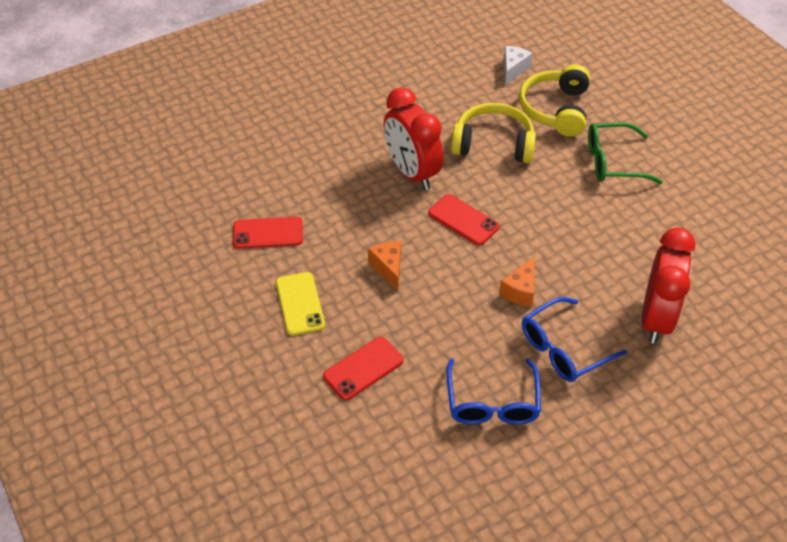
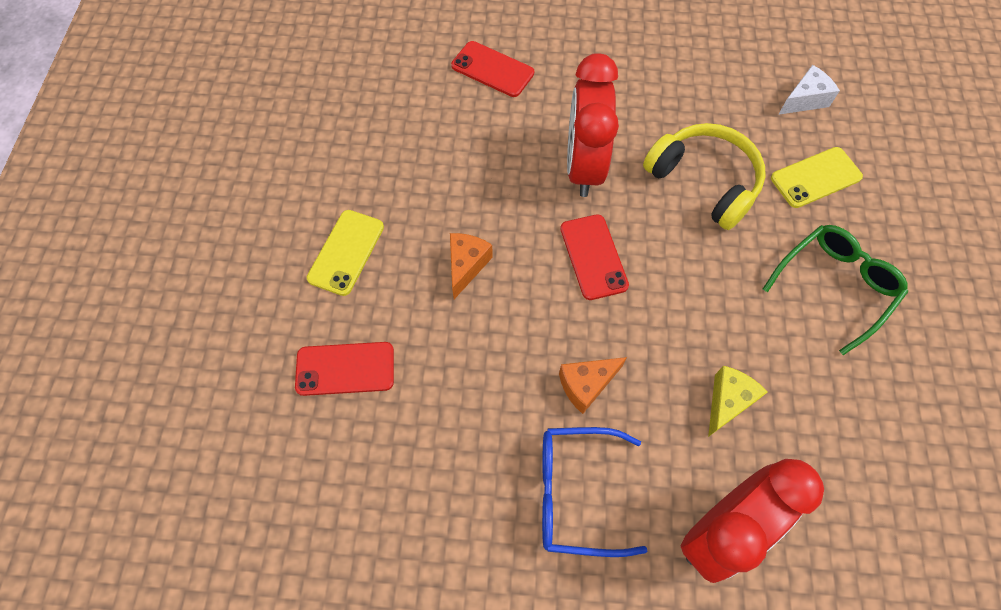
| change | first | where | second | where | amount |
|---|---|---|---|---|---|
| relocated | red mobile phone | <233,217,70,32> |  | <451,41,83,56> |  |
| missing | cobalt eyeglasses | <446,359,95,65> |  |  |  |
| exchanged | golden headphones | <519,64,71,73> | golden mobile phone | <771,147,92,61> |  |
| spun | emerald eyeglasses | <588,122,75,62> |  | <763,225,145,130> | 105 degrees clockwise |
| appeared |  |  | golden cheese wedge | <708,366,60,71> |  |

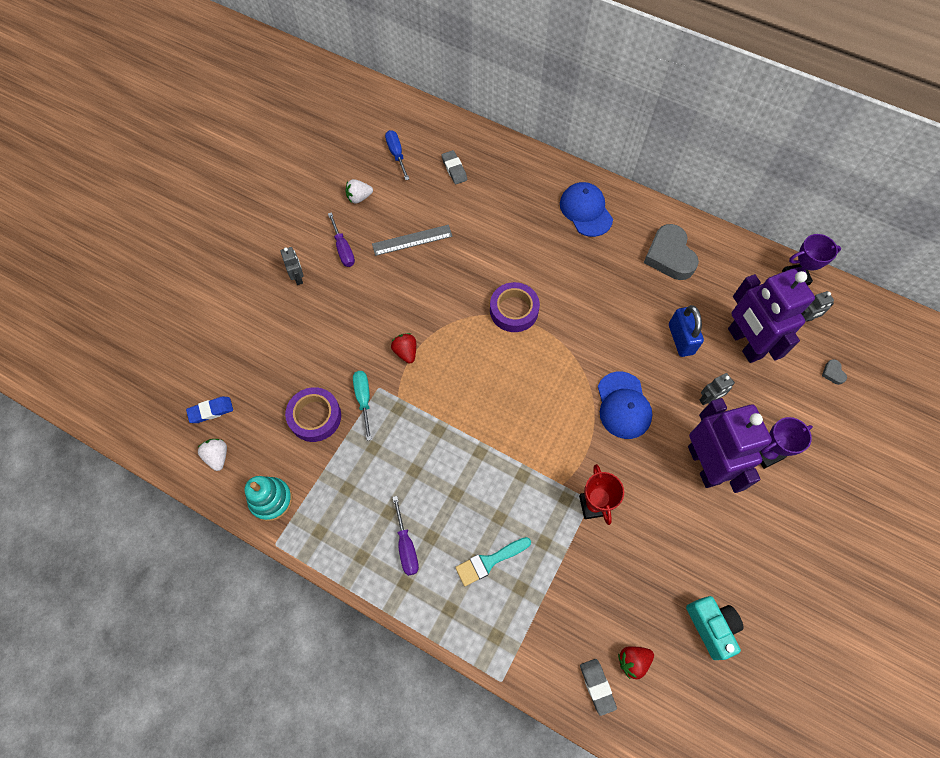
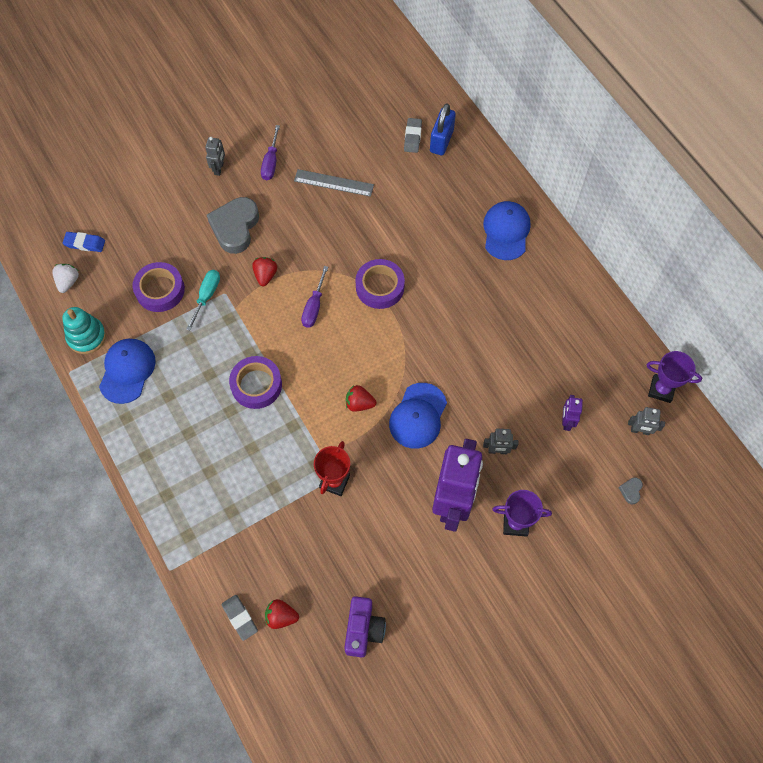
| change | first | where | second | where | amount |
|---|---|---|---|---|---|
| missing | pure white berry | <346,179,27,25> |  |  |  |
| missing | cobalt hand screwdriver | <385,130,24,50> |  |  |  |
| relocated | royal purple hand screwdriver | <392,496,27,80> |  | <301,266,27,61> |  |
| missing | aqua brush | <455,537,76,49> |  |  |  |
| spun | gray eraser | <580,659,37,57> |  | <222,595,36,46> | 45 degrees counterclockwise |
| relocated | gray love heart | <644,224,55,56> |  | <207,197,52,57> |  |
| relocated | cobalt small lock | <669,305,35,52> |  | <430,103,26,52> |  |
| colour | aqua photo camera | <686,596,58,64> | royal purple photo camera | <344,596,42,61> |  |
| size | royal purple robot figure | <728,269,87,94> |  | <562,395,21,36> | x0.42 |
| appeared |  |  | cobalt baseball cap | <99,339,57,65> |  |
| appeared |  |  | royal purple tape | <229,356,53,53> |  |
| appeared |  |  | red berry | <346,385,31,27> |  |

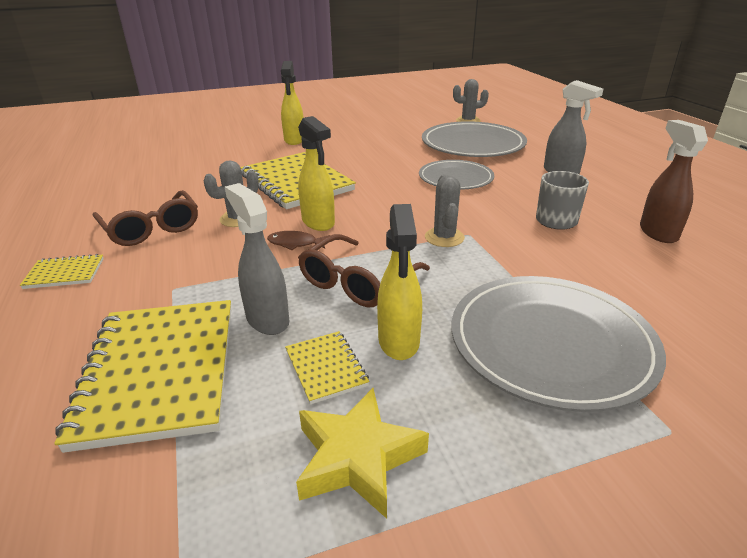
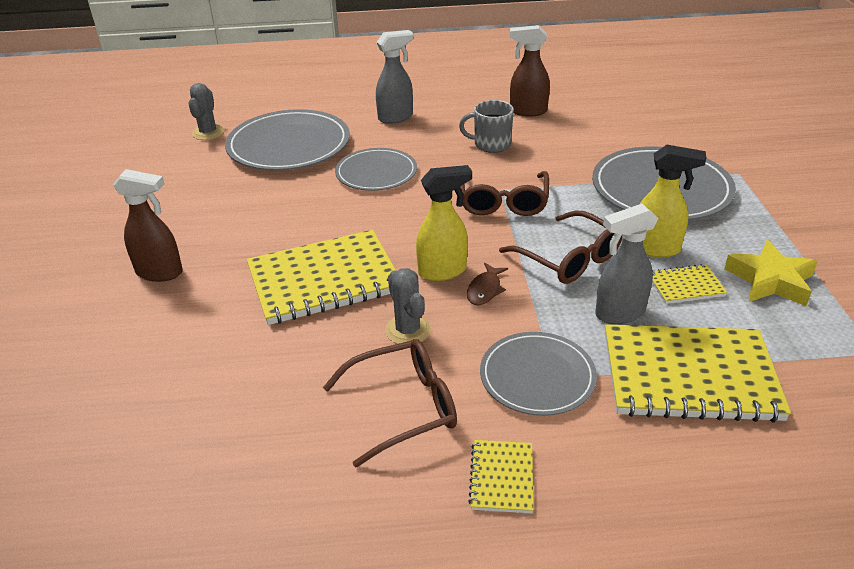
| change | first | where | second | where | amount |
|---|---|---|---|---|---|
| colour | golden spray cleaner | <281,61,23,84> | brown spray cleaner | <113,169,70,113> |  |
| exchanged | gray saguaro cactus | <425,174,40,73> | brown eyeglasses | <460,171,89,45> |  |
| appeared |  |  | gray plate | <480,332,117,84> |  |

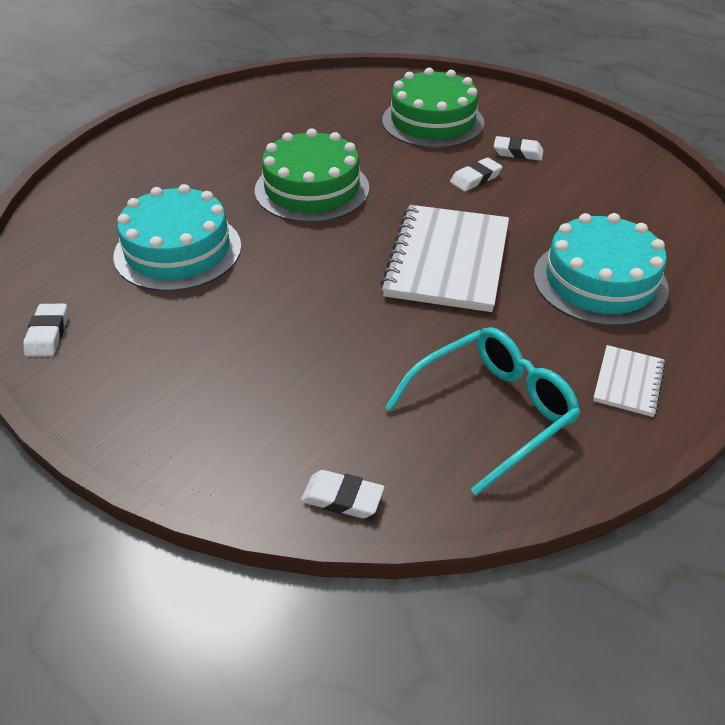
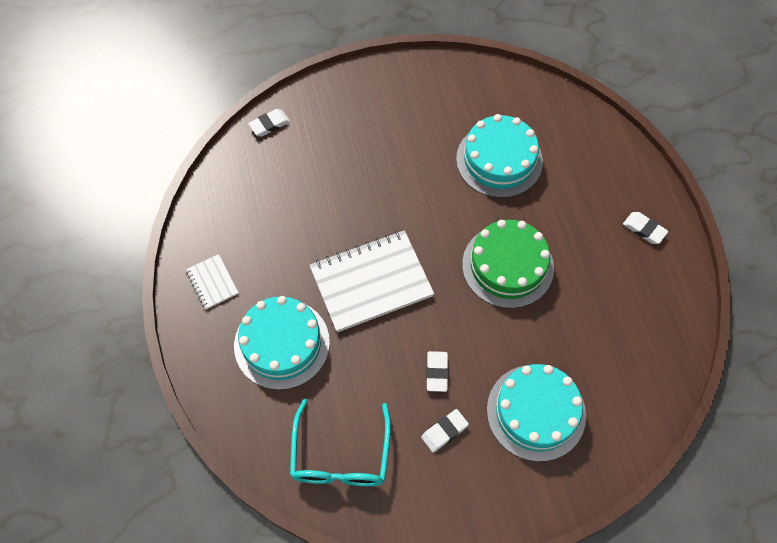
| change | first | where | second | where | amount |
|---|---|---|---|---|---|
| relocated | pure white eraser | <23,304,45,52> |  | <623,212,45,32> |  |
| spun | pure white notepad | <380,205,129,107> |  | <309,230,125,102> | 75 degrees counterclockwise |
| colour | emerald gateau | <382,68,102,80> | aqua gateau | <487,364,99,98> |  |
| relocated | aqua eyeglasses | <385,327,195,169> |  | <290,399,101,87> |  |

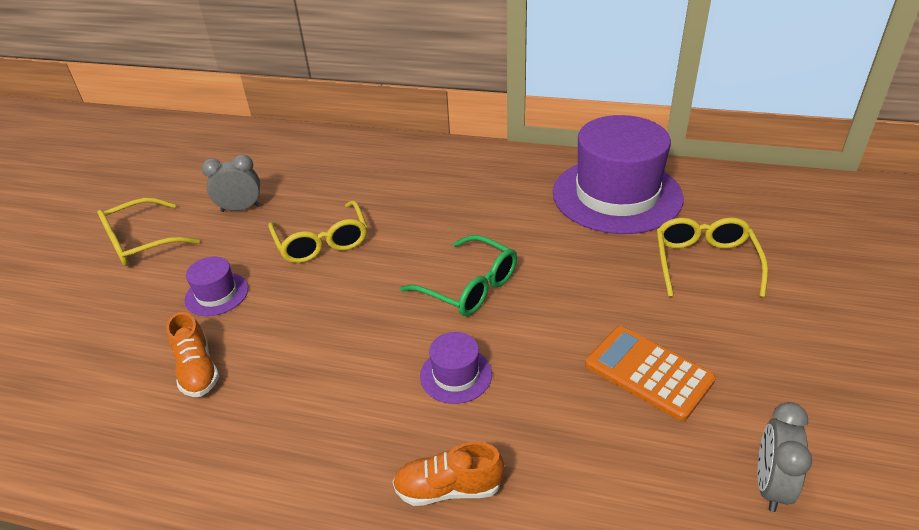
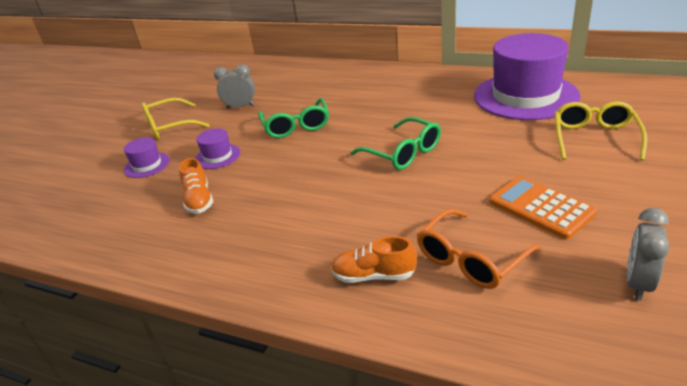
| change | first | where | second | where | amount |
|---|---|---|---|---|---|
| colour | golden eyeglasses | <268,200,99,63> | emerald eyeglasses | <258,98,71,40> |  |
| relocated | royal purple hat | <420,332,72,72> |  | <124,137,46,41> |  |
| appeared |  |  | orange-coloured eyeglasses | <417,209,124,80> |  |

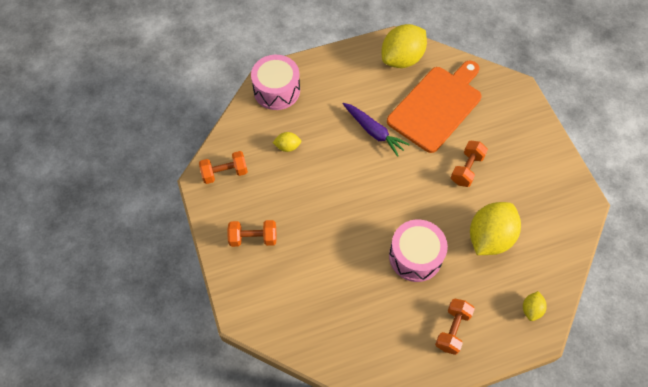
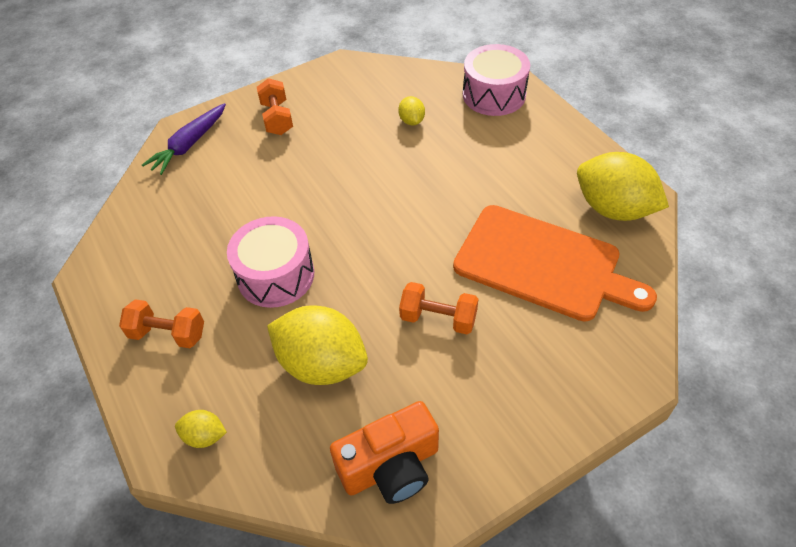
| change | first | where | second | where | amount |
|---|---|---|---|---|---|
| missing | orange-coloured free weight | <199,151,49,33> |  |  |  |
| relocated | royal purple carrot | <343,103,67,54> |  | <142,103,84,72> |  |
| appeared |  |  | orange-coloured photo camera | <330,401,109,103> |  |

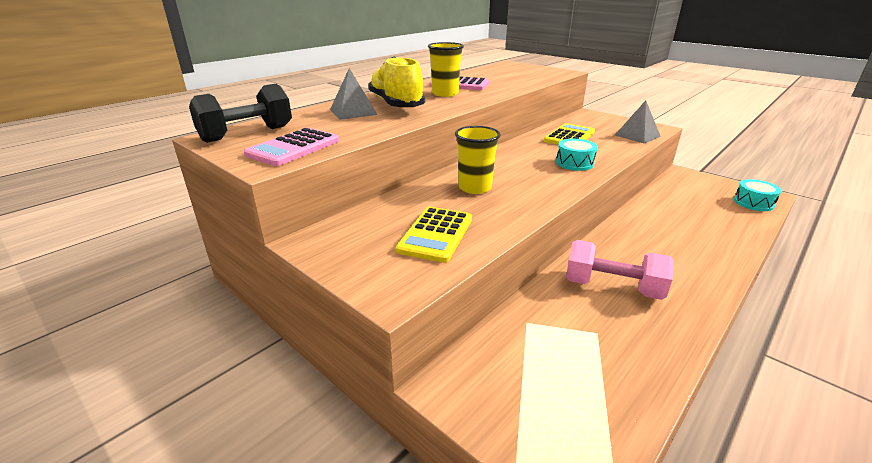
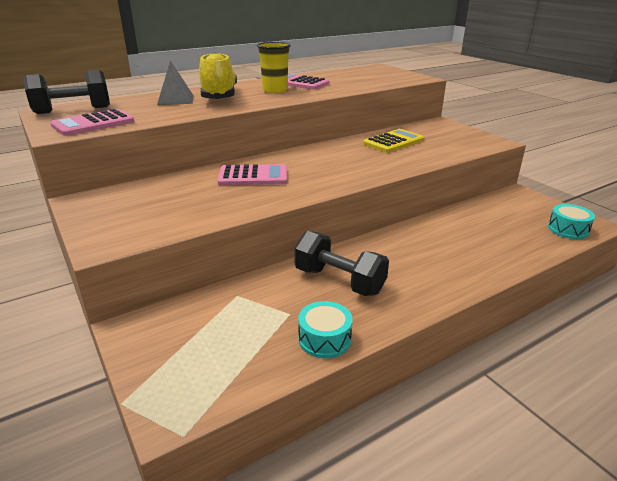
| change | first | where | second | where | amount |
|---|---|---|---|---|---|
| missing | golden calculator | <396,207,76,56> |  |  |  |
| exchanged | golden beaker | <455,126,46,68> | rosy calculator | <217,164,70,21> |  |
| relocated | aqua toy drum | <556,139,42,32> |  | <298,301,55,57> |  |
| colour | rosy free weight | <566,240,108,60> | ebony free weight | <294,231,95,65> |  |
| missing | gray solid pyramid | <615,100,46,44> |  |  |  |

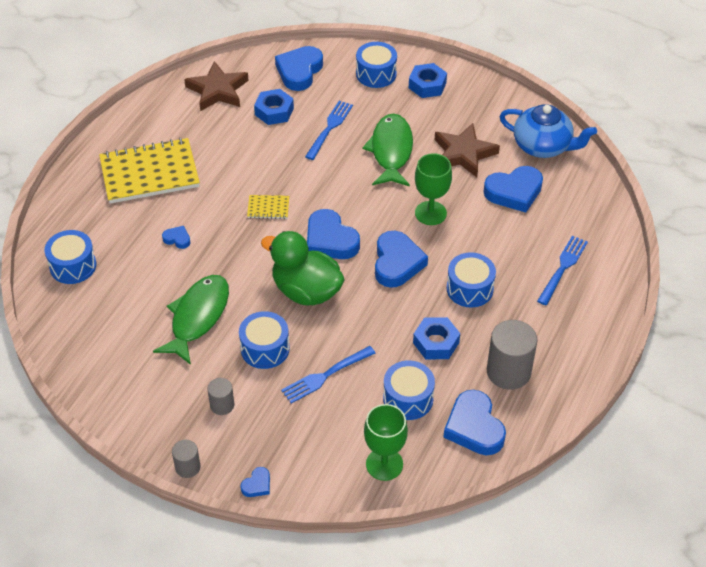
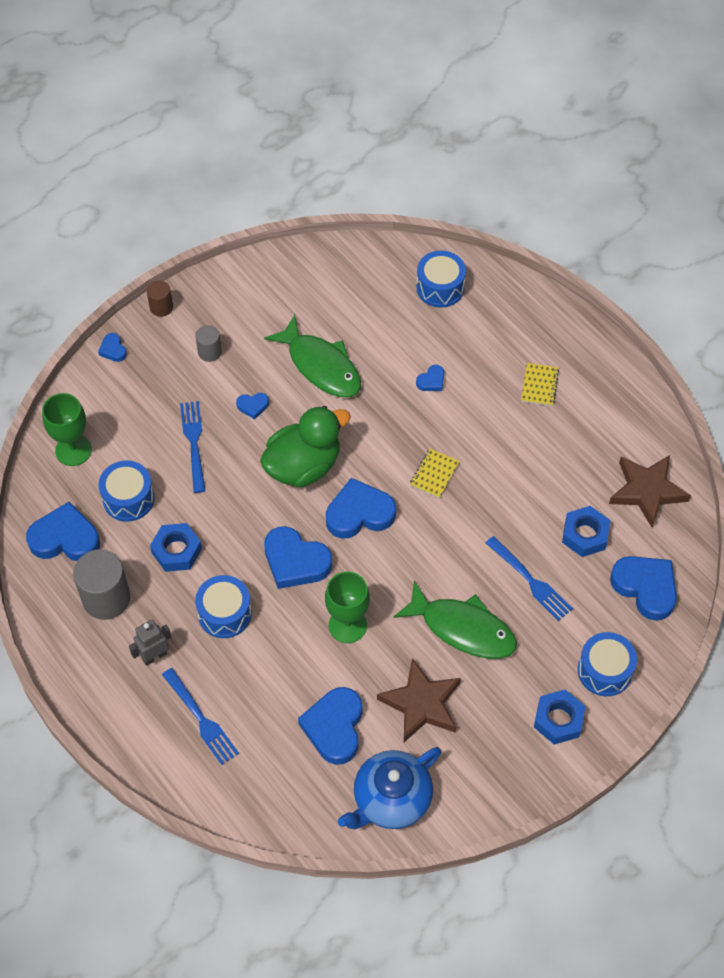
| change | first | where | second | where | amount |
|---|---|---|---|---|---|
| size | golden notepad | <99,138,101,66> |  | <521,363,38,43> | x0.43 |
| colour | gray cylinder | <172,440,28,38> | brown cylinder | <147,280,26,37> |  |
| exchanged | cobalt toy drum | <239,311,51,58> | cobalt love heart | <236,393,33,26> |  |
| appeared |  |  | gray robot figure | <129,620,42,46> |  |

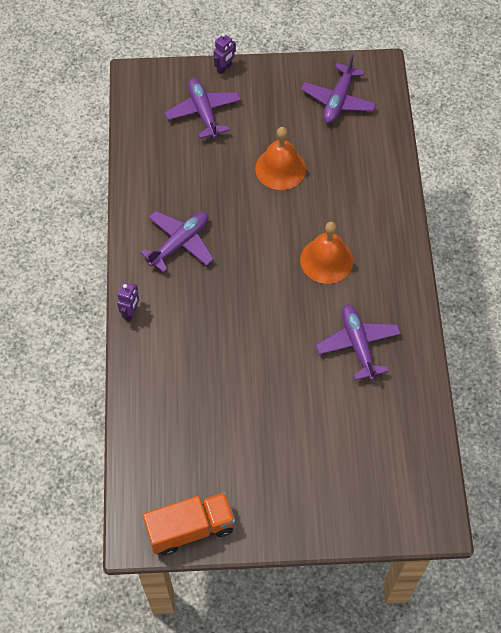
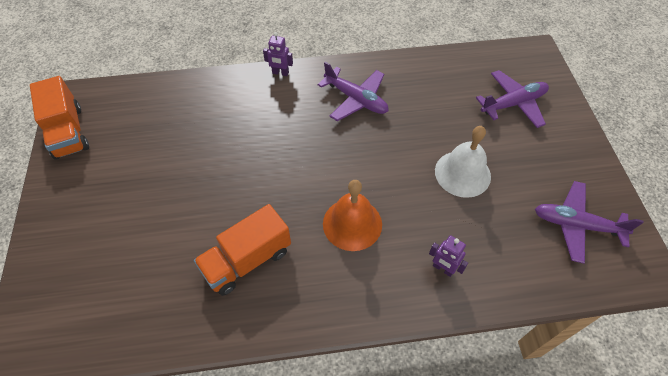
| change | first | where | second | where | amount |
|---|---|---|---|---|---|
| relocated | royal purple robot figure | <213,33,23,41> |  | <429,235,39,42> |  |
| colour | orange-coloured school bell | <255,127,51,63> | pure white school bell | <435,126,56,72> |  |
| exchanged | royal purple plane | <316,304,85,76> | orange-coloured toy truck | <194,204,97,92> |  |

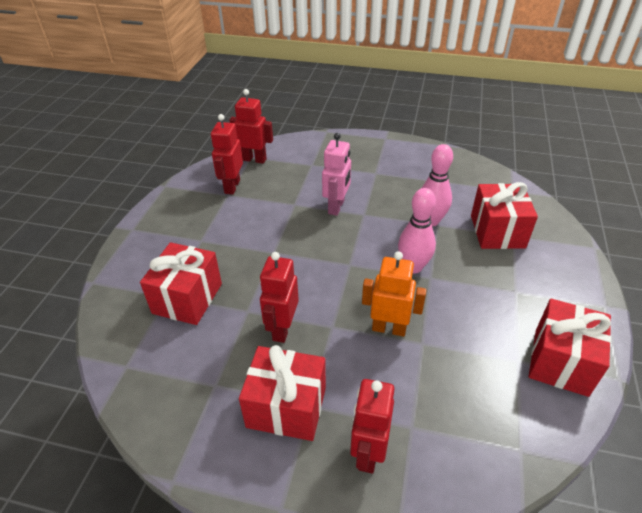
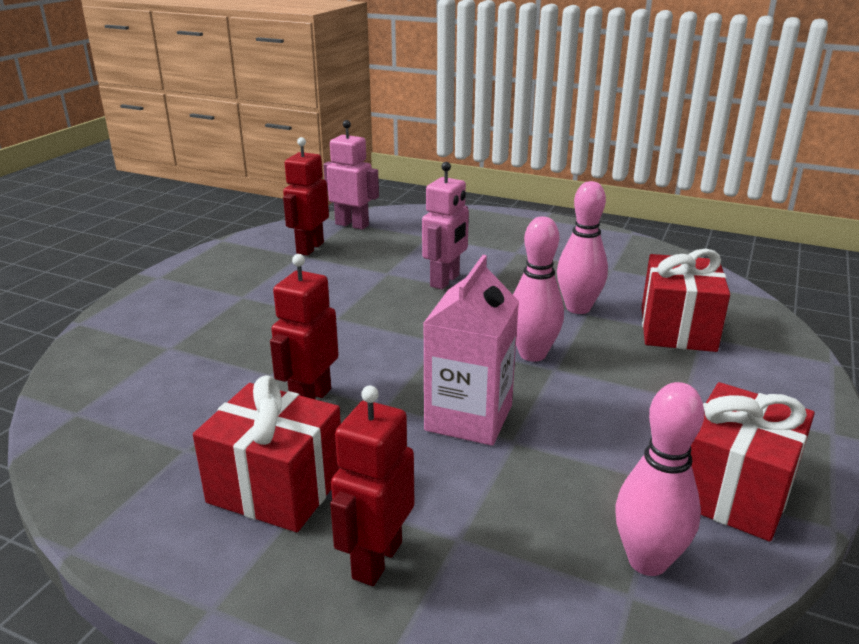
| change | first | where | second | where | amount |
|---|---|---|---|---|---|
| missing | red present | <140,242,82,83> |  |  |  |
| colour | red robot figure | <229,89,44,75> | rosy robot figure | <323,120,56,110> |  |
| exchanged | orange-coloured robot figure | <362,251,64,86> | rosy juice carton | <423,255,96,191> |  |
| appeared |  |  | rosy tenpin | <615,382,89,194> |  |

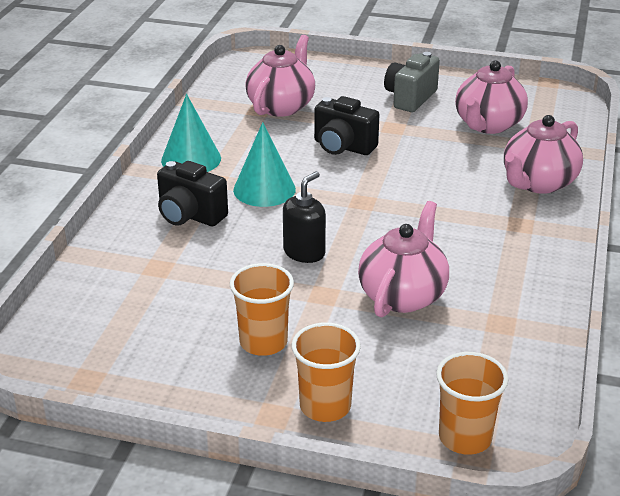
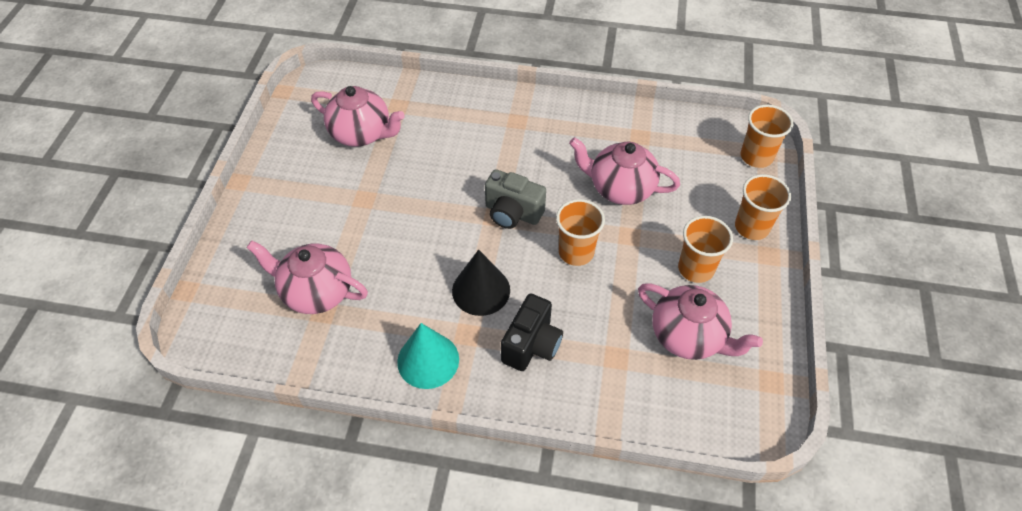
| change | first | where | second | where | amount |
|---|---|---|---|---|---|
| colour | aqua solid cone | <233,122,63,85> | ebony solid cone | <452,249,58,67> |  |
| exchanged | ebony soap pump | <283,171,43,92> | orange-coloured beaker | <556,199,49,67> |  |
| missing | ebony photo camera | <314,96,66,59> |  |  |  |
| relocated | gray photo camera | <384,52,56,60> |  | <485,169,61,60> |  |
| relocated | rosy china teapot | <504,115,79,79> |  | <638,283,125,77> |  |

